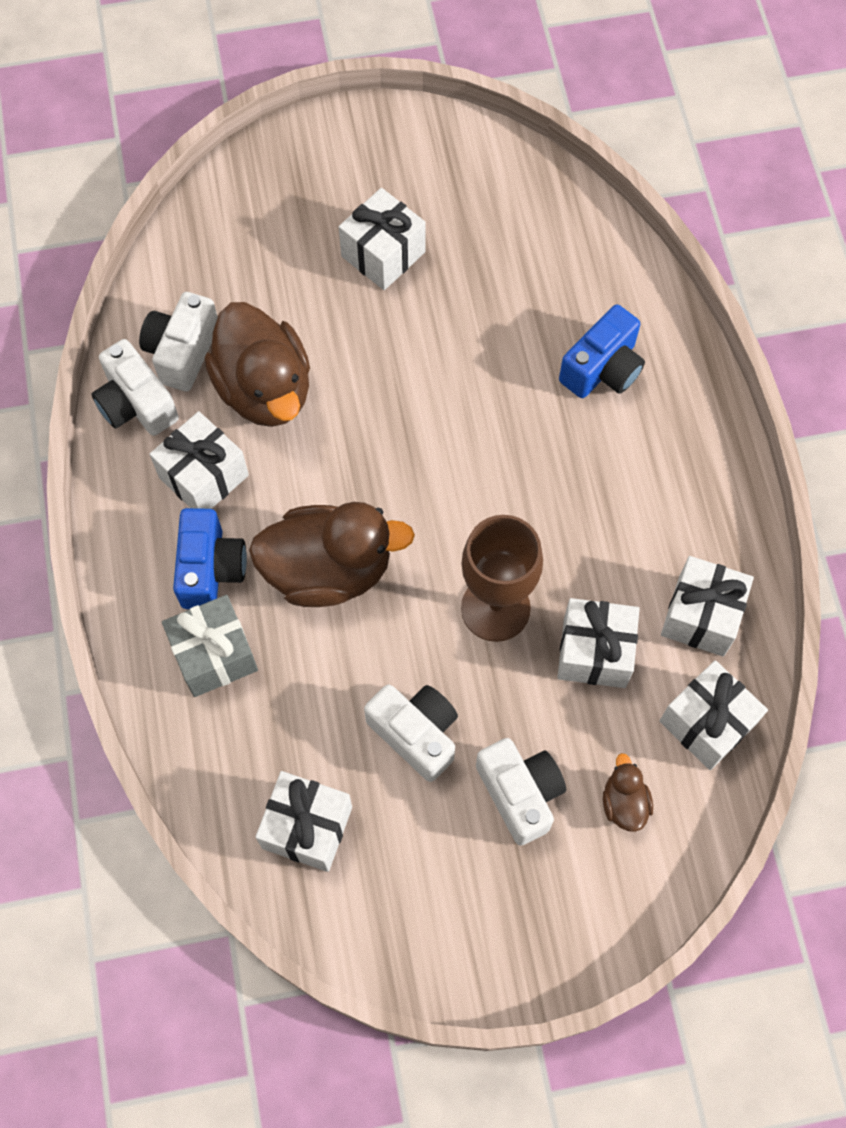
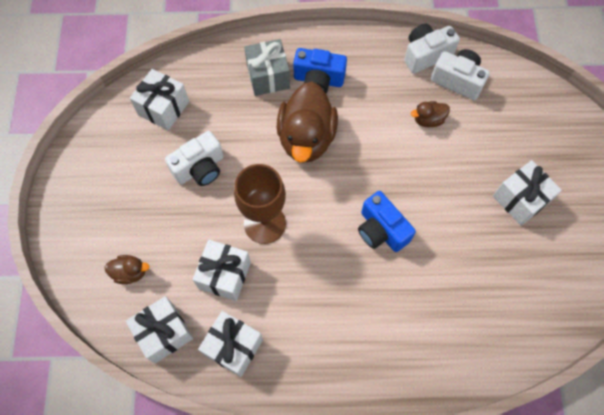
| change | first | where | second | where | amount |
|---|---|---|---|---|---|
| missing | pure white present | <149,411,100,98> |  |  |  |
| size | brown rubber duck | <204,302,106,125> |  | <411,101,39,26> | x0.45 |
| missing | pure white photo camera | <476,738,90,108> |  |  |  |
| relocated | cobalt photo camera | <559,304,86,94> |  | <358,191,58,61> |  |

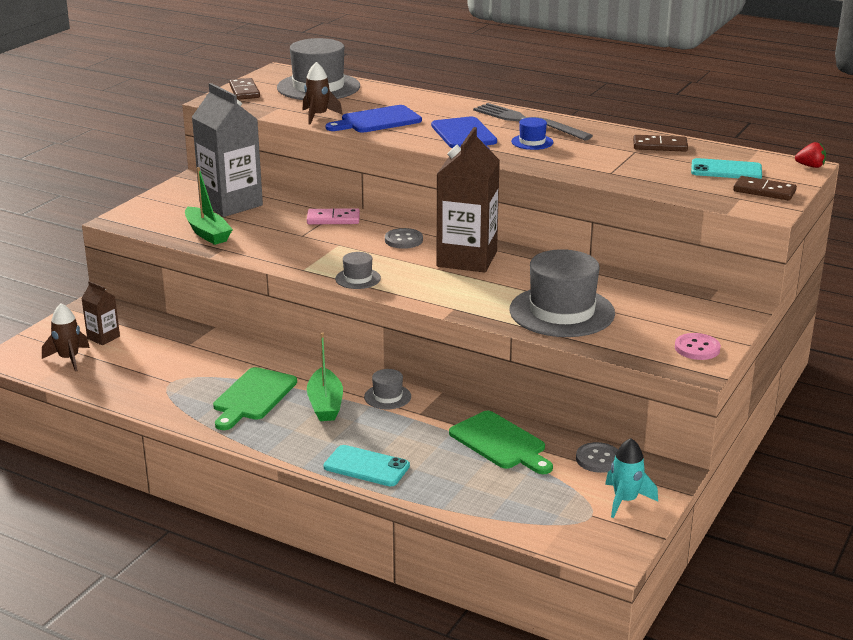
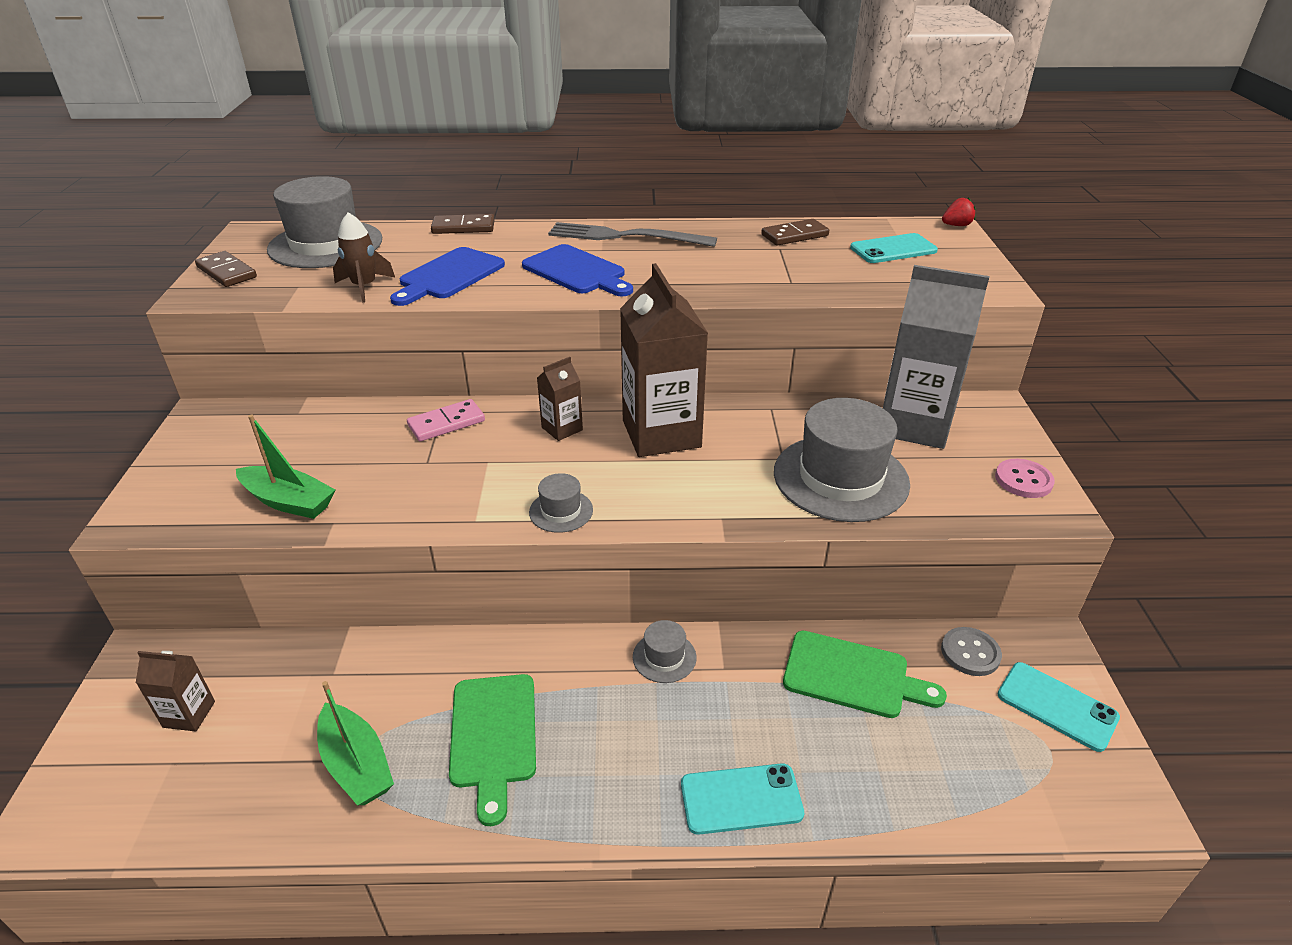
| change | first | where | second | where | amount |
|---|---|---|---|---|---|
| missing | brown rocket | <42,304,48,68> |  |  |  |
| relocated | gray juice carton | <192,83,71,134> |  | <883,265,106,184> |  |
| relocated | emerald sailboat | <307,333,36,88> |  | <317,681,77,124> |  |
| exchanged | gray sewing button | <385,228,38,21> | brown juice carton | <537,357,46,84> |  |
| missing | cobalt hat | <511,117,42,33> |  |  |  |
| exchanged | aqua rocket | <605,438,53,80> | aqua mobile phone | <998,662,122,90> |  |
| relocated | brown domino | <733,176,64,24> |  | <431,214,64,20> |  |

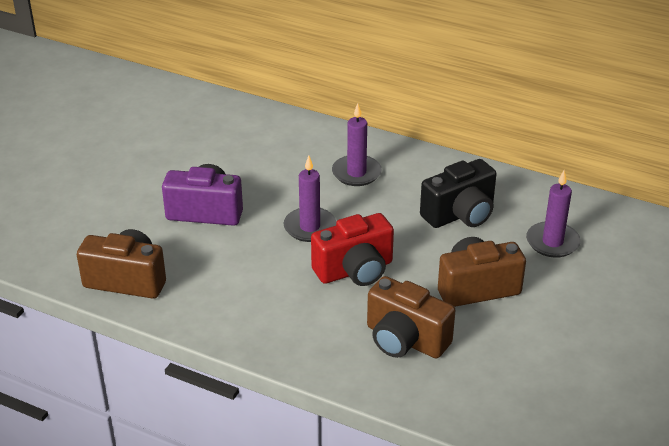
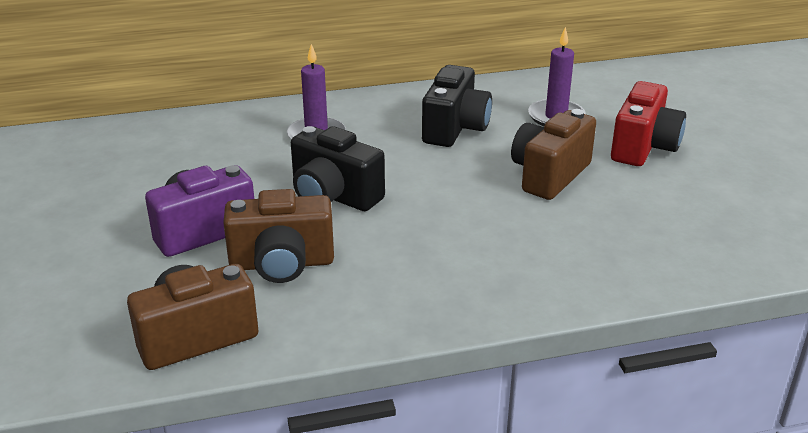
| change | first | where | second | where | amount |
|---|---|---|---|---|---|
| exchanged | royal purple wax candle | <284,156,52,86> | ebony photo camera | <291,126,94,85> |  |
| relocated | red photo camera | <311,213,83,73> |  | <611,81,75,85> |  |
| relocated | brown photo camera | <367,276,89,83> |  | <223,189,111,94> |  |

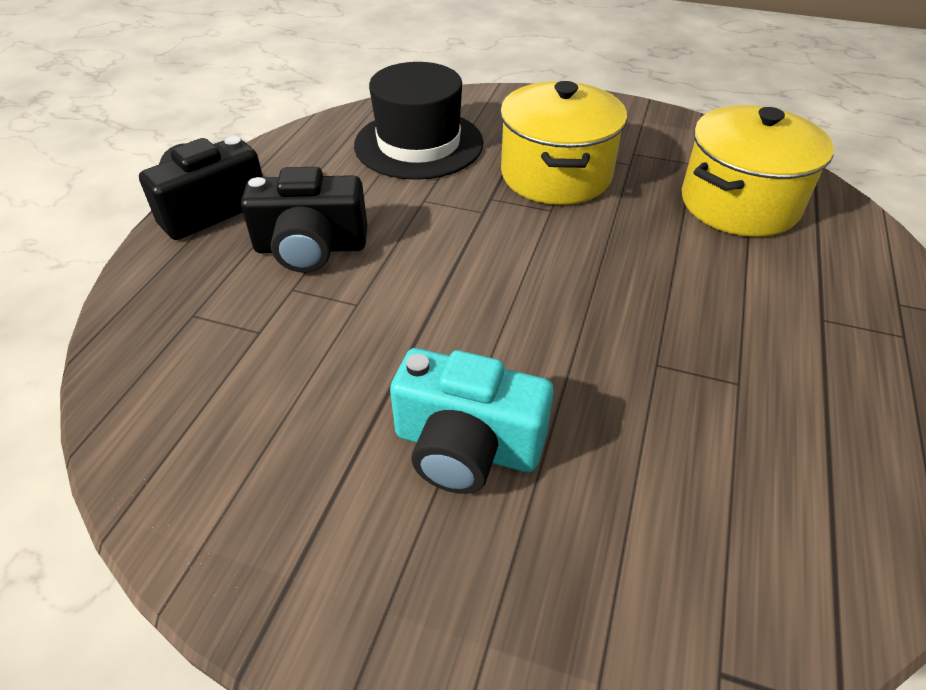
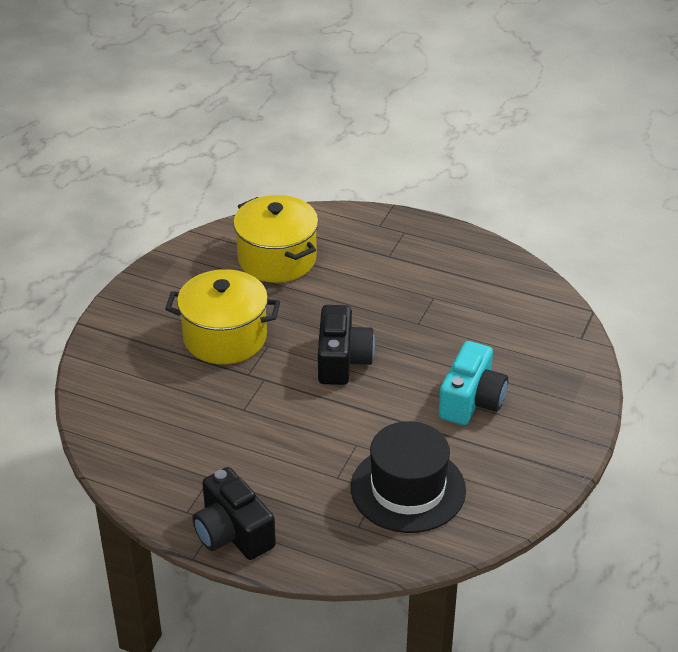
| change | first | where | second | where | amount |
|---|---|---|---|---|---|
| relocated | ebony photo camera | <241,167,126,106> |  | <318,305,57,80> |  |
| relocated | ebony hat | <354,62,129,118> |  | <351,421,115,112> |  |

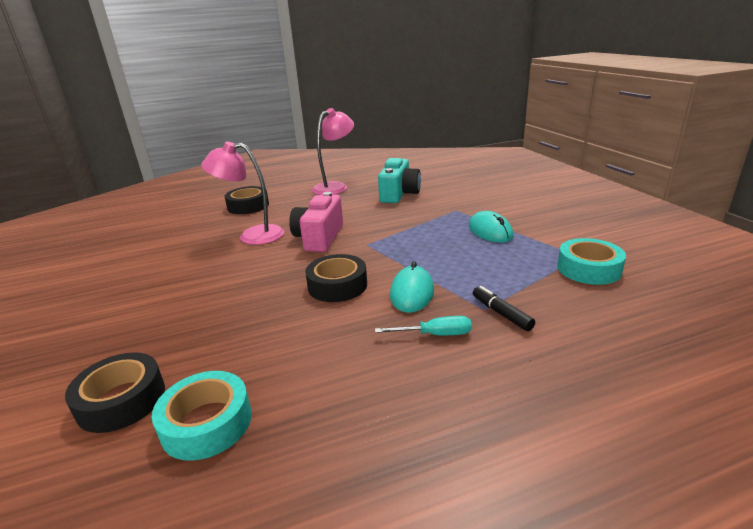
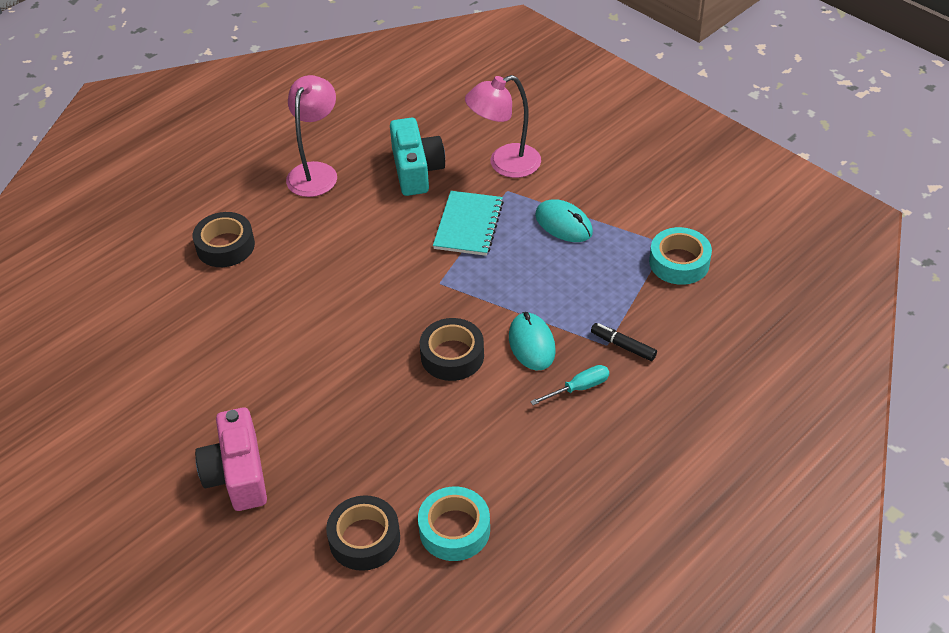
| change | first | where | second | where | amount |
|---|---|---|---|---|---|
| relocated | rosy lamp | <201,142,83,103> |  | <465,75,76,103> |  |
| relocated | rosy photo camera | <289,192,54,60> |  | <195,407,72,104> |  |
| appeared |  |  | aqua notepad | <433,191,71,65> |  |

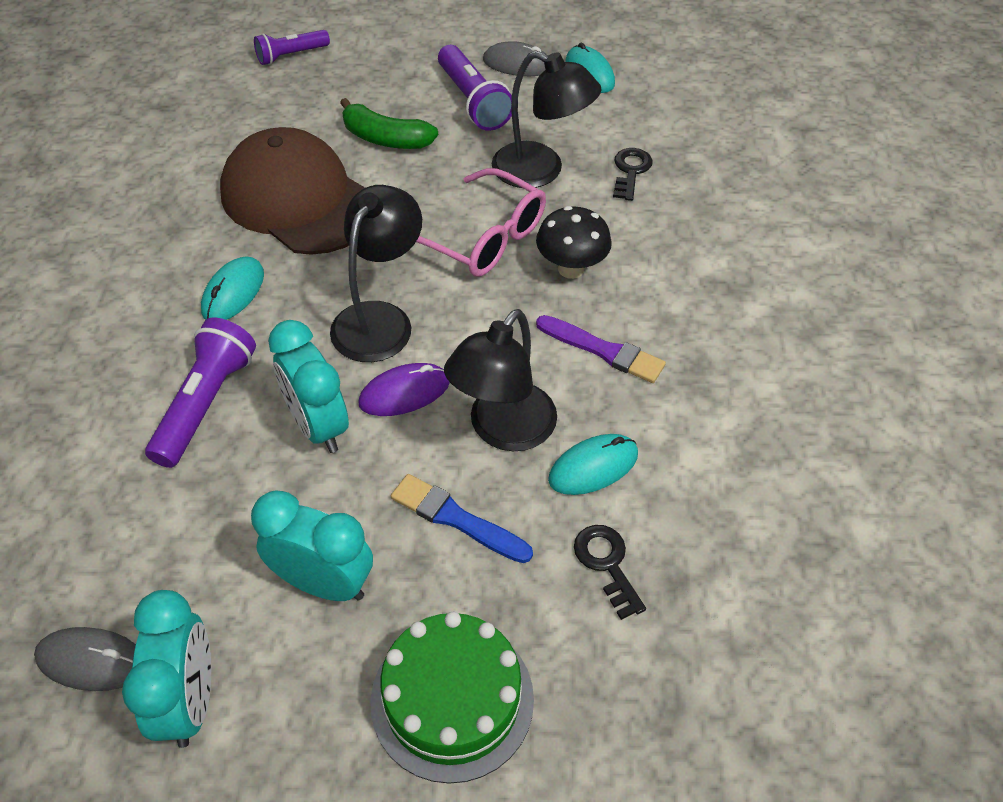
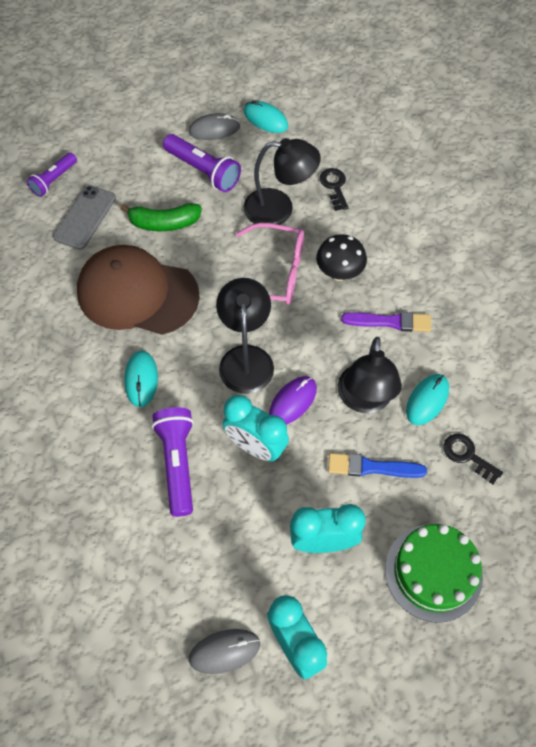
| change | first | where | second | where | amount |
|---|---|---|---|---|---|
| appeared |  |  | gray mobile phone | <53,185,63,65> |  |

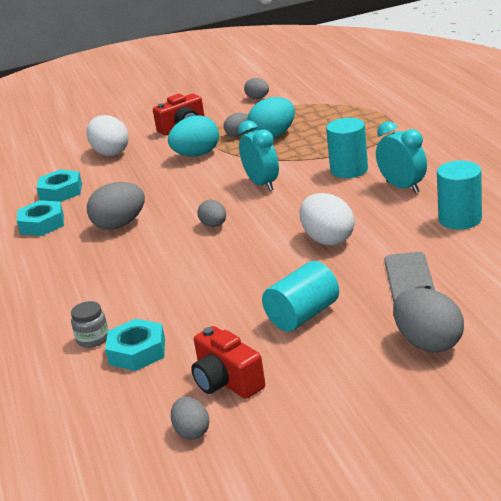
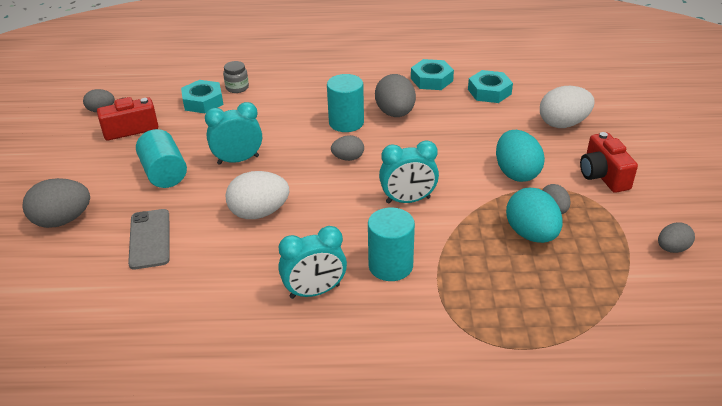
| change | first | where | second | where | amount |
|---|---|---|---|---|---|
| spun | gray mobile phone | <384,252,51,50> |  | <128,209,42,61> | 60 degrees clockwise |
| relocated | aqua cylinder | <437,161,45,68> |  | <327,74,37,58> |  |
| appeared |  |  | aqua clock | <205,102,57,63> |  |

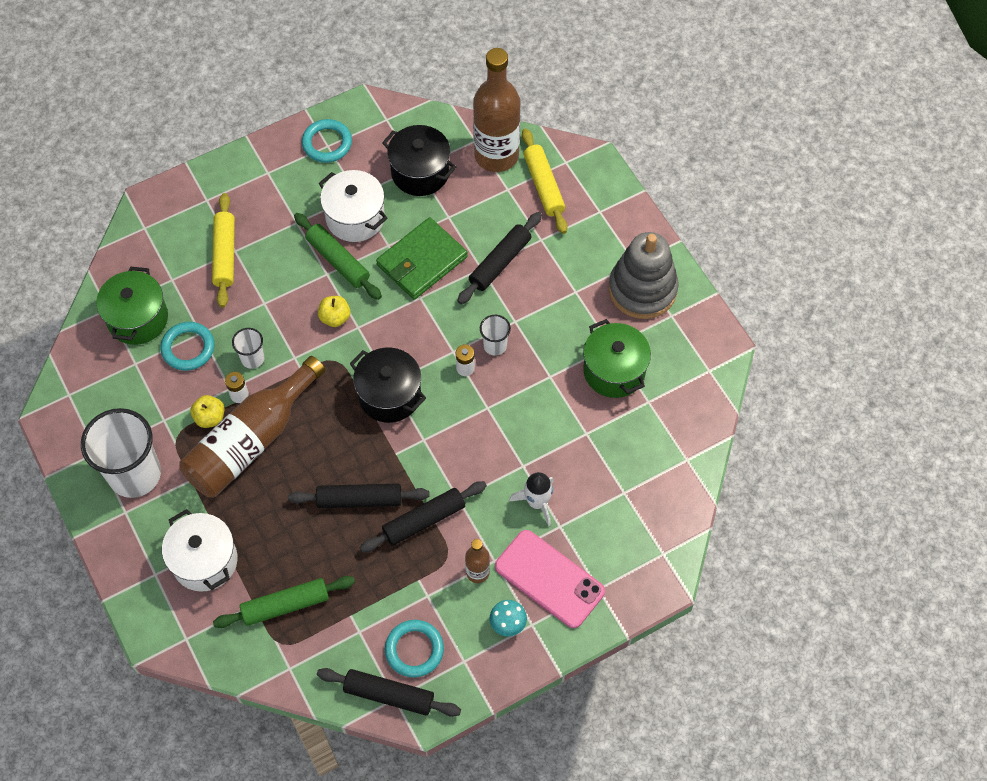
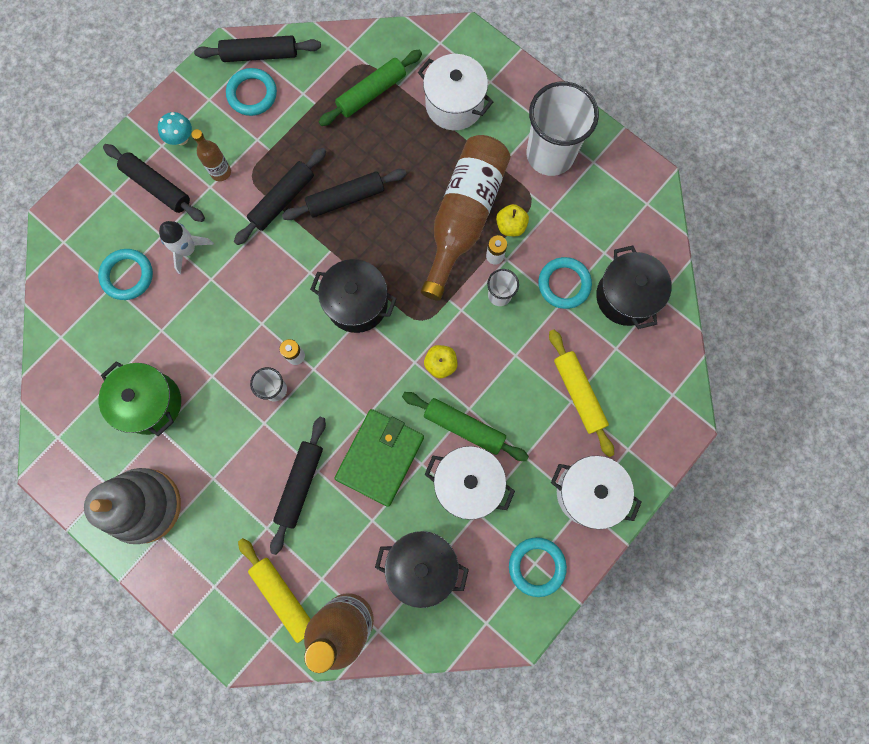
| change | first | where | second | where | amount |
|---|---|---|---|---|---|
| colour | emerald cooking pot | <96,266,72,79> | ebony cooking pot | <596,246,76,83> |  |
| exchanged | rosy mobile phone | <495,530,110,98> | ebony dough roller | <103,144,102,78> |  |
| appeared |  |  | aqua ring | <98,249,55,51> |  |
| appeared |  |  | pure white cooking pot | <551,456,90,73> |  |

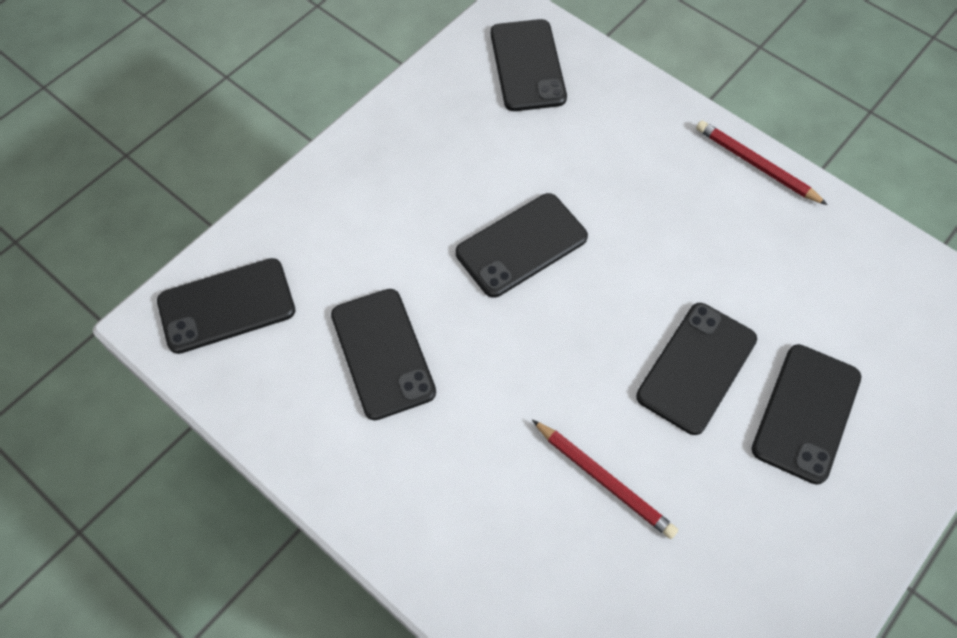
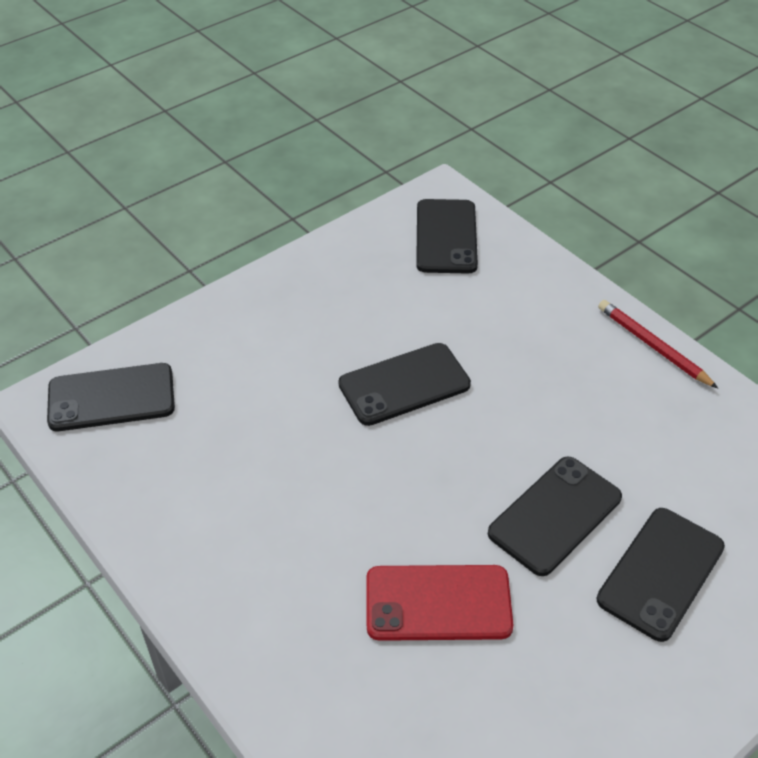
| change | first | where | second | where | amount |
|---|---|---|---|---|---|
| missing | ebony mobile phone | <331,289,105,131> |  |  |  |
| exchanged | red wooden pencil | <532,420,146,119> | red mobile phone | <366,565,147,76> |  |

